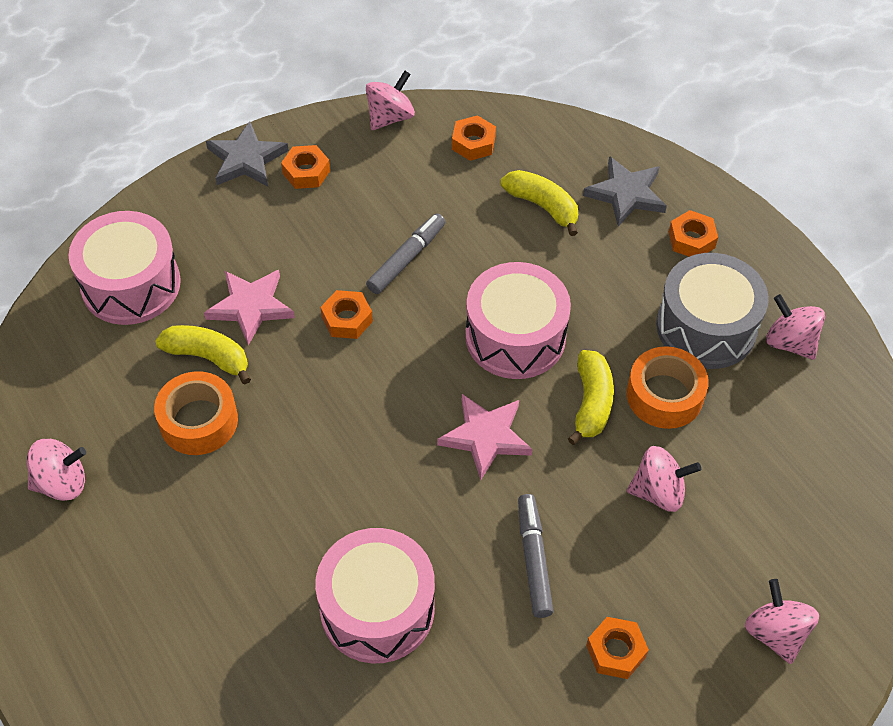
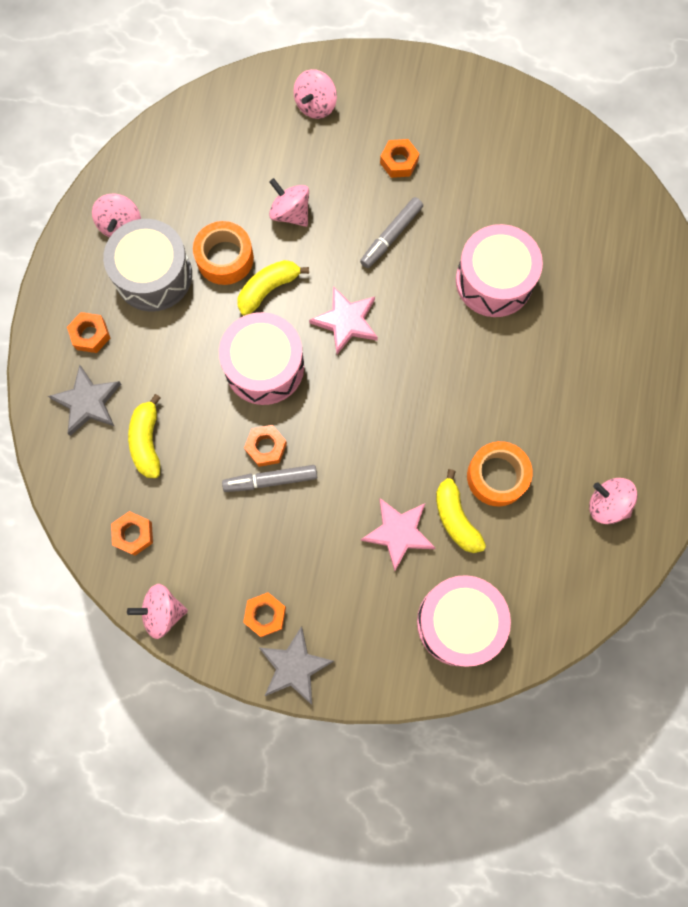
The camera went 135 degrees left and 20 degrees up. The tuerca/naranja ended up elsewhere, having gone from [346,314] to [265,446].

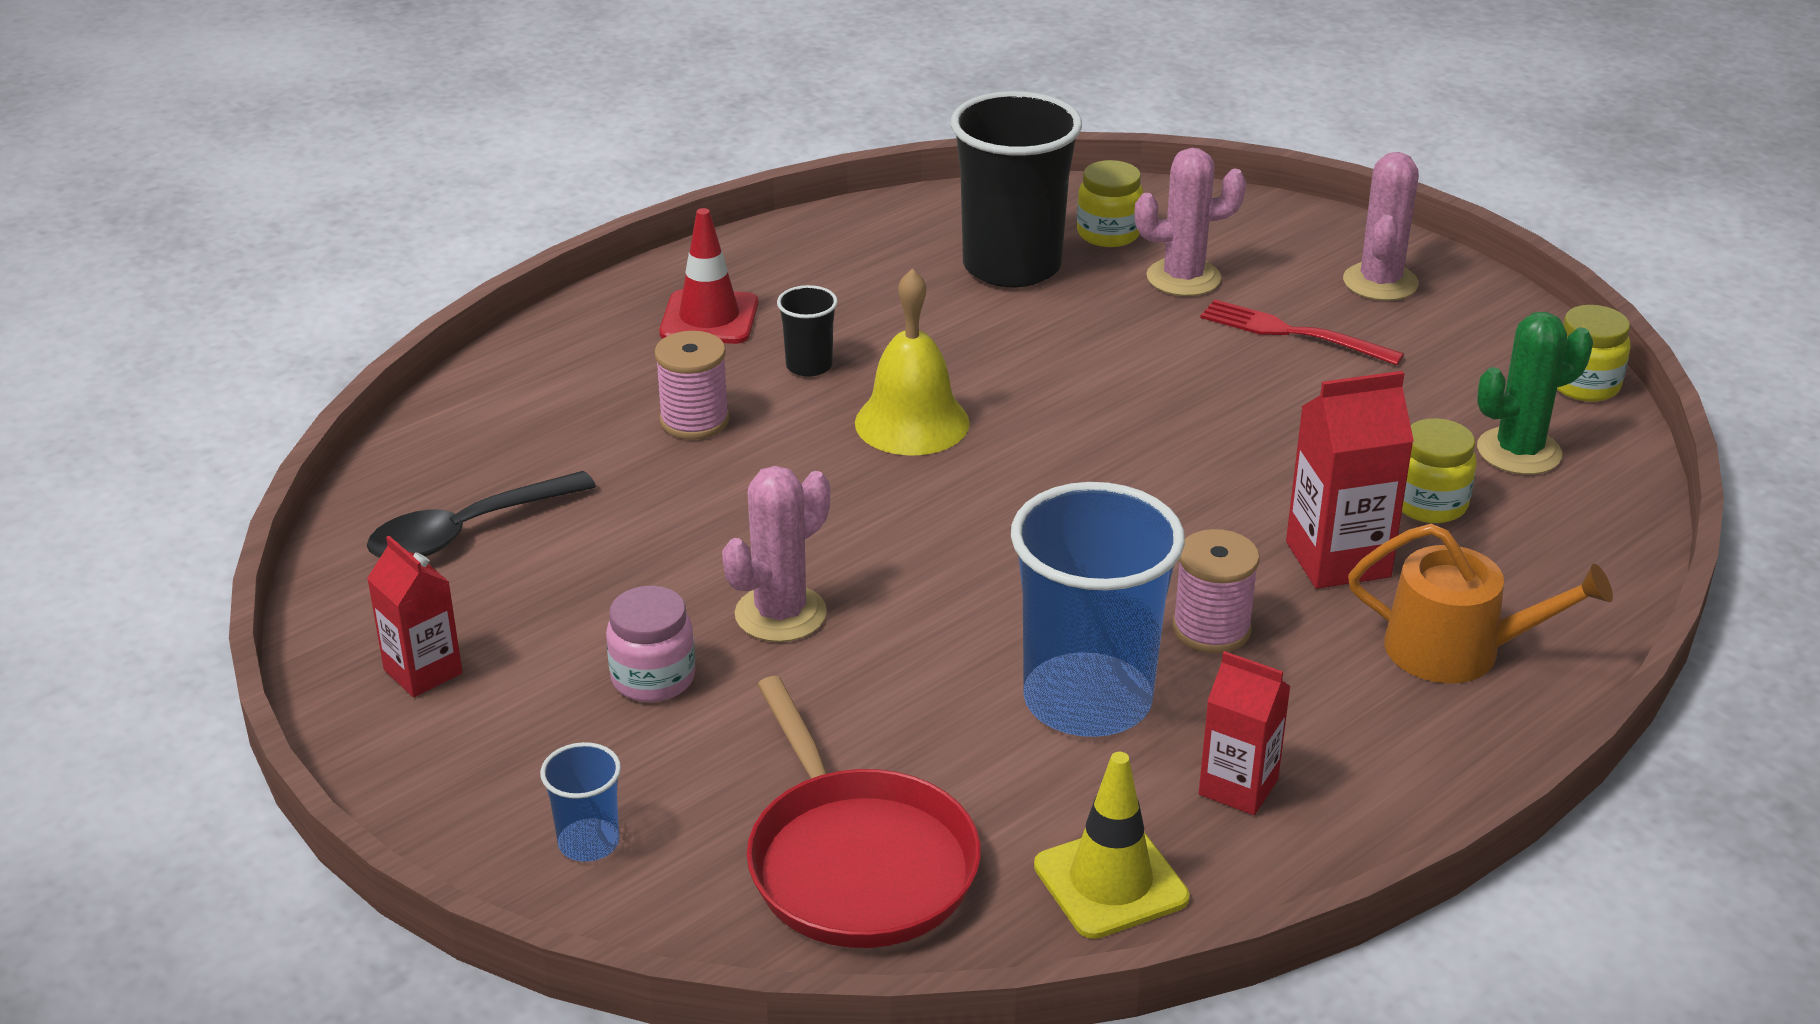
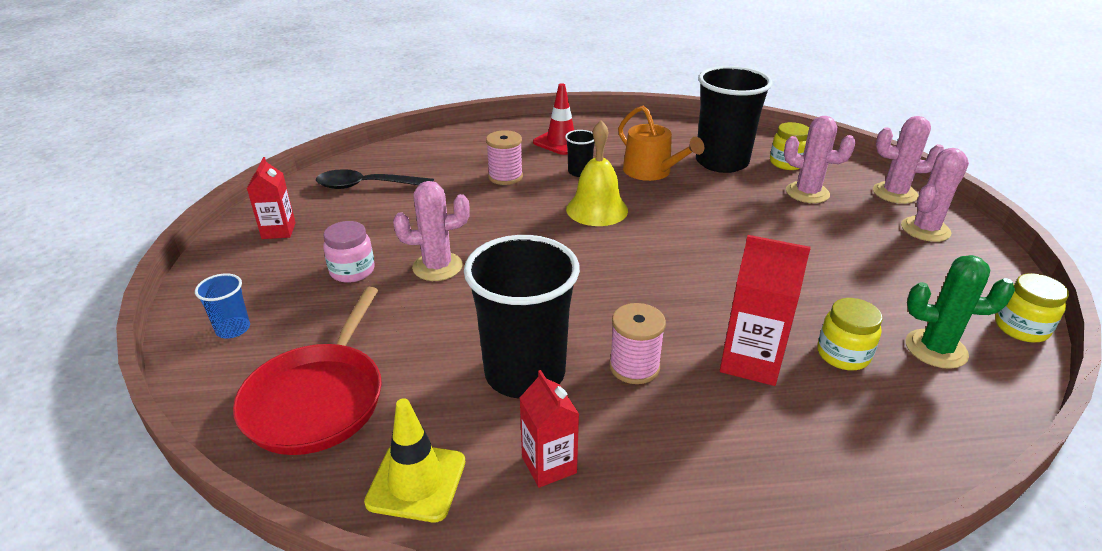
The camera went 35 degrees right and 0 degrees up. The second view lost the tenedor/rojo at [1302,332]. What was the vaso/azul at [1098,609] turned into the vaso/negro at [522,317]. The regadera/naranja ended up elsewhere, having gone from [1480,603] to [661,143]. The second view gained the cactus/rosa at [908,160].

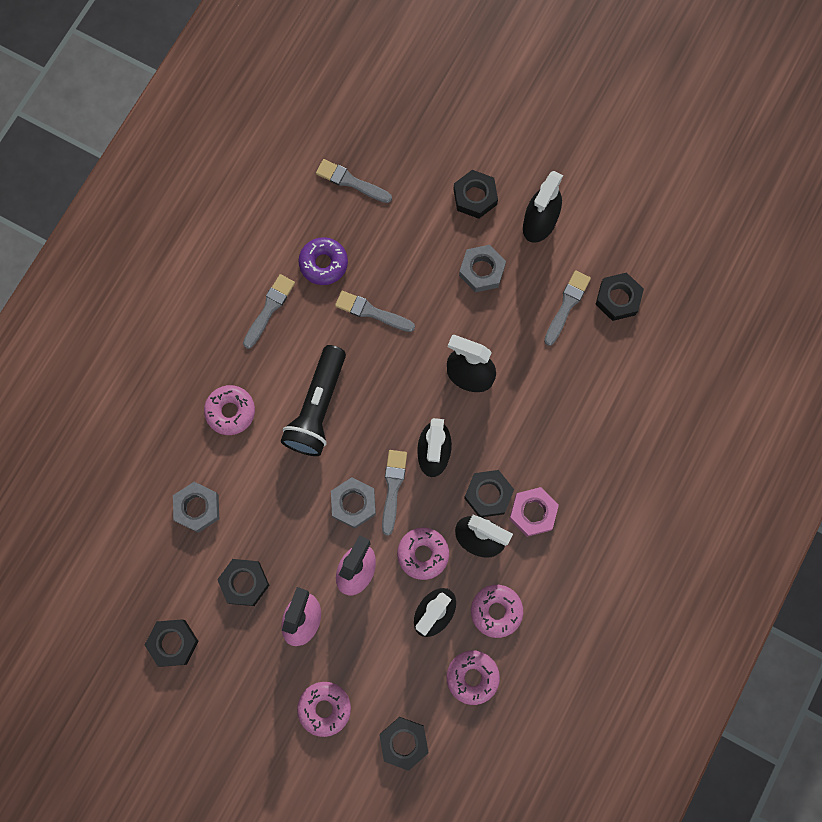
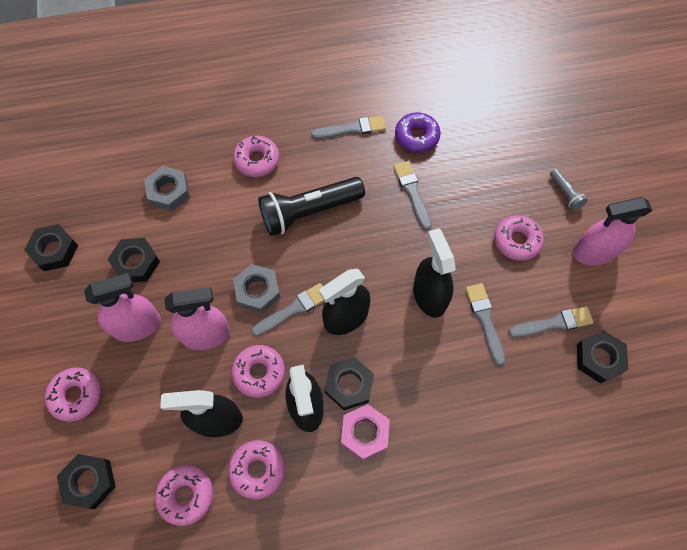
The camera went 50 degrees right and 10 degrees down. The pincel/gris ended up elsewhere, having gone from [354,181] to [485,324]. Where the tuerca/negro stood at [476,194], the lámpara de mano/gris came to stand at [569,190]. What was the pulverizador/negro at [543,207] turned into the pulverizador/rosa at [613,231]. Where the tuerca/gris stood at [482,269], the rosquilla/rosa came to stand at [519,238].

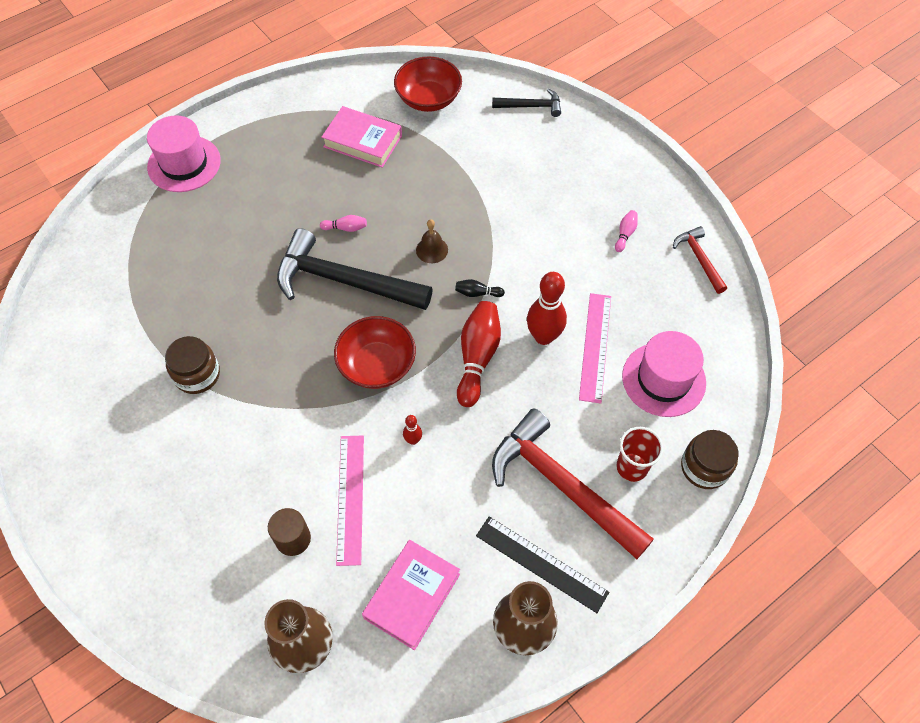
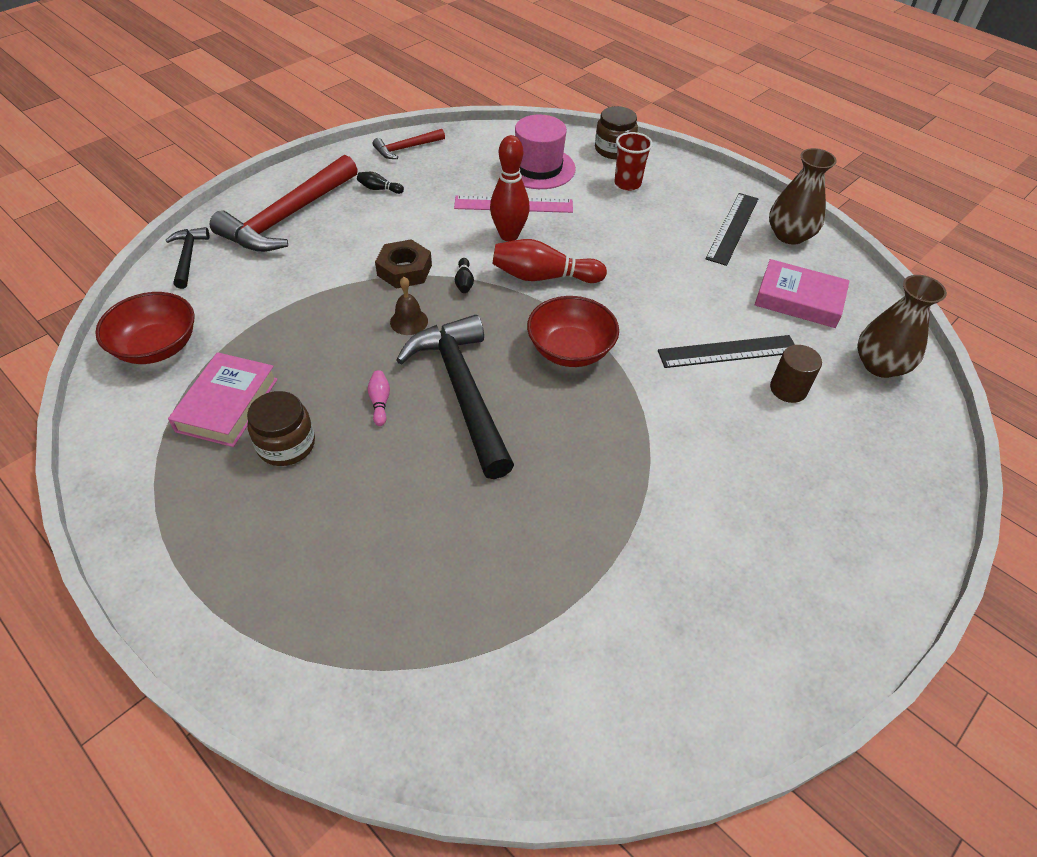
The camera went 100 degrees left and 10 degrees down. The second view lost the sombrero/rosa at [184,153]. What was the bolo/rosa at [626,231] turned into the bolo/negro at [380,183]. The martillo/negro at [355,269] ended up facing another way, 150 degrees clockwise from before. The tarro/marrón ended up elsewhere, having gone from [192,365] to [281,428]. The martillo/rojo ended up elsewhere, having gone from [573,483] to [284,203]. The second view lost the bolo/rojo at [412,430]. What was the regla/rosa at [350,501] turned into the regla/negro at [726,351]. The second view gained the tuerca/marrón at [403,264].

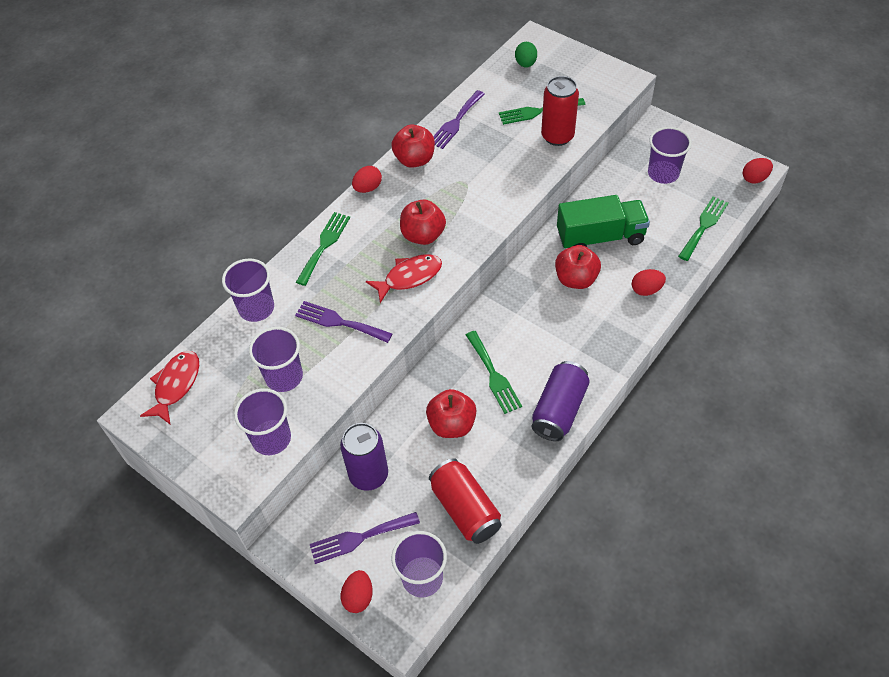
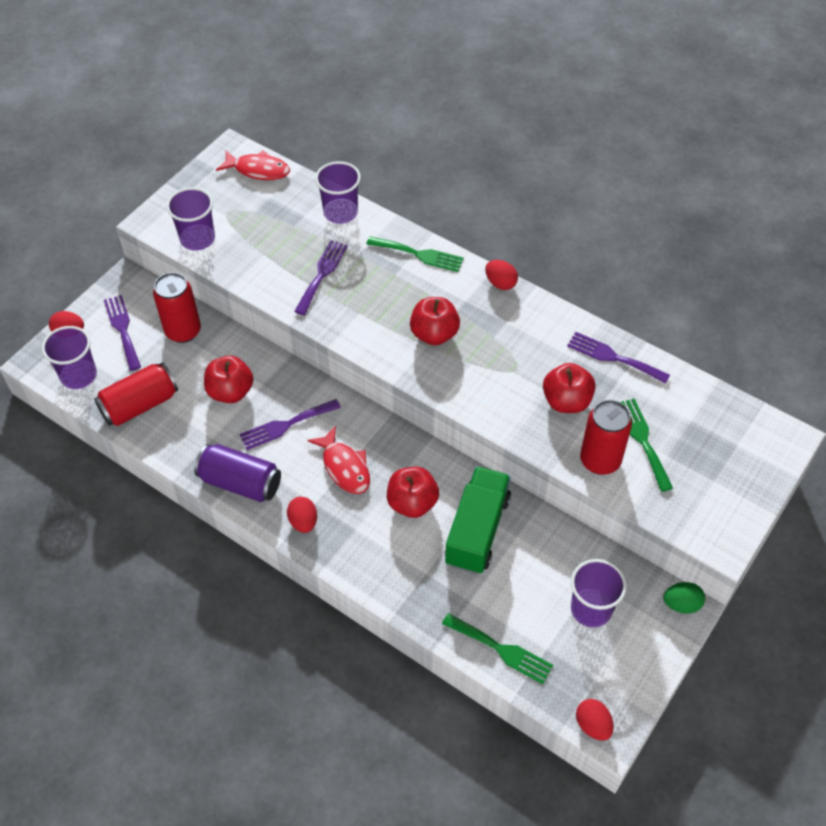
The camera went 85 degrees right and 0 degrees up. The huevo/verde ended up elsewhere, having gone from [526,55] to [684,598]. The manzana/rojo ended up elsewhere, having gone from [413,146] to [569,388]. The camión/verde at [603,221] ended up facing another way, 150 degrees counterclockwise from before. The pez/rojo ended up elsewhere, having gone from [404,278] to [338,460]. The huevo/rojo ended up elsewhere, having gone from [649,282] to [302,515]. The second view lost the vaso/morado at [276,359]. What was the tenedor/verde at [494,372] turned into the tenedor/morado at [290,424]. What was the lata/morado at [364,457] turned into the lata/rojo at [177,307].

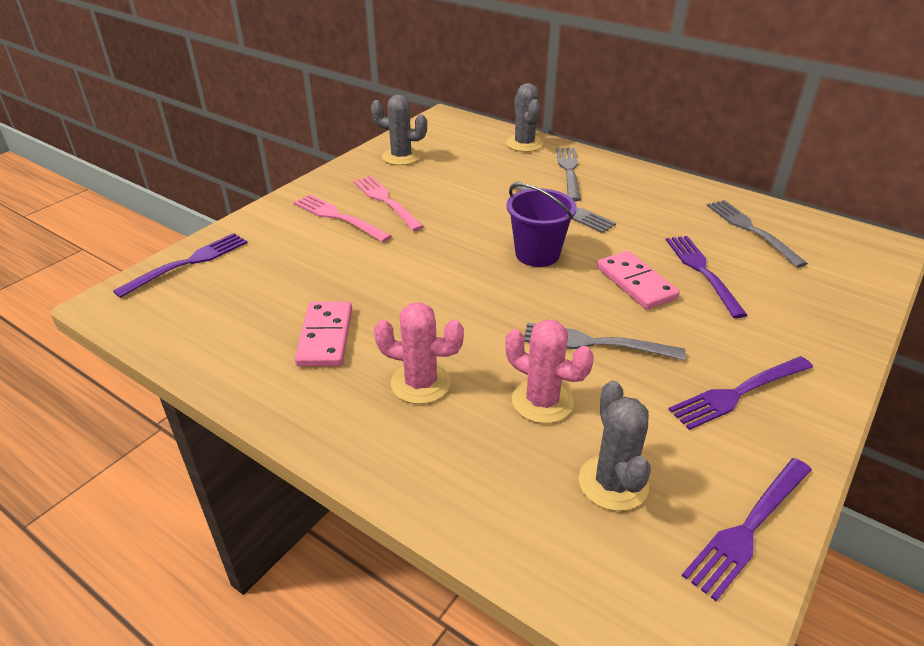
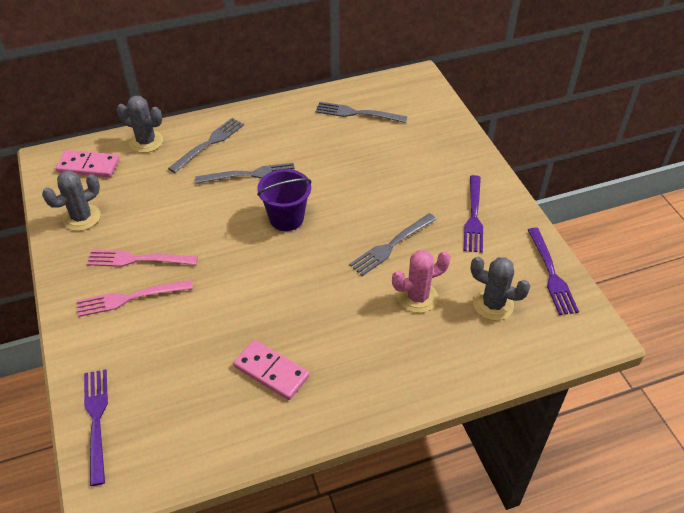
The camera went 55 degrees left and 10 degrees up. The tenedor/gris at [568,174] ended up facing another way, 90 degrees clockwise from before. The second view lost the tenedor/morado at [706,277]. The ficha de dominó/rosa ended up elsewhere, having gone from [638,280] to [87,163]. The second view lost the cactus/rosa at [419,353].

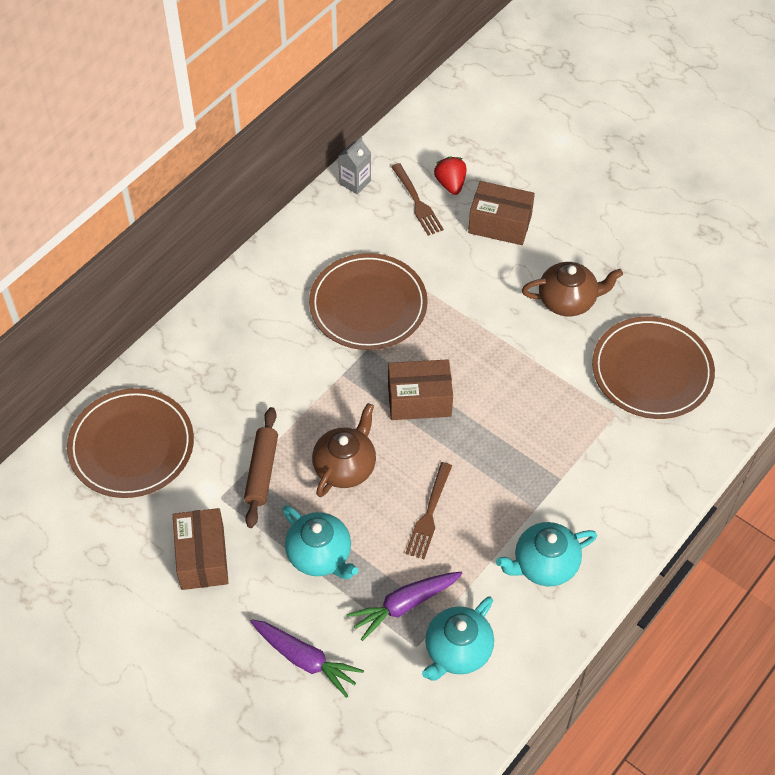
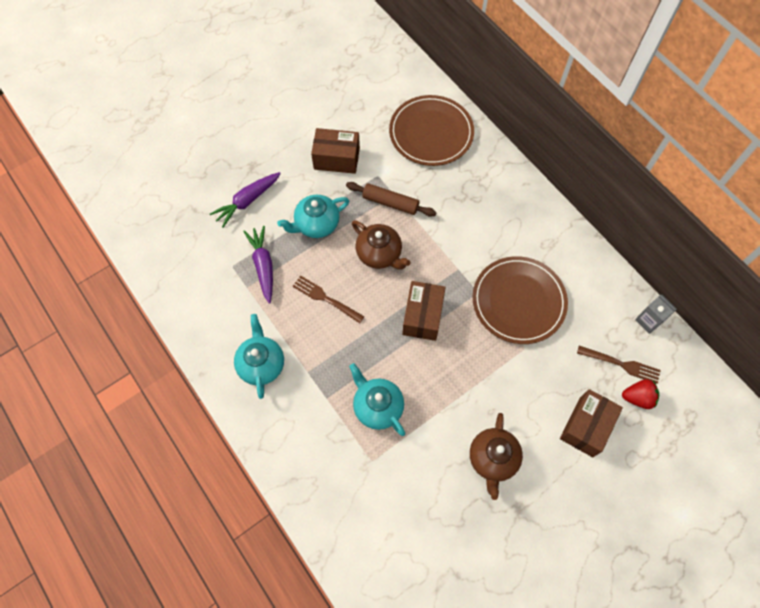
The camera went 105 degrees right and 10 degrees up. The tenedor/marrón at [417,199] ended up facing another way, 150 degrees counterclockwise from before. The second view lost the plato/marrón at [653,367]. The tetera/turquesa ended up elsewhere, having gone from [458,638] to [377,399].

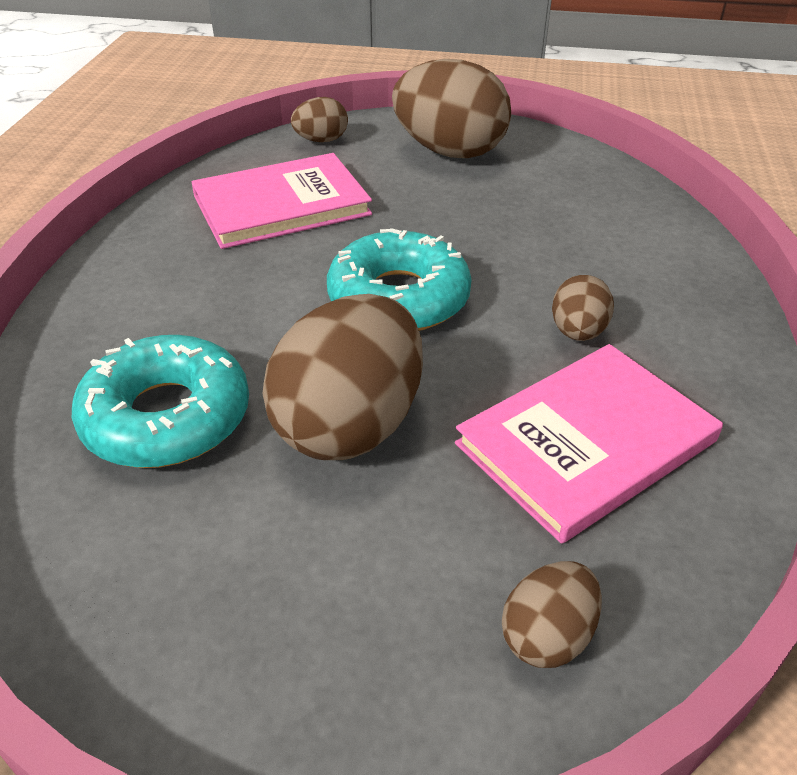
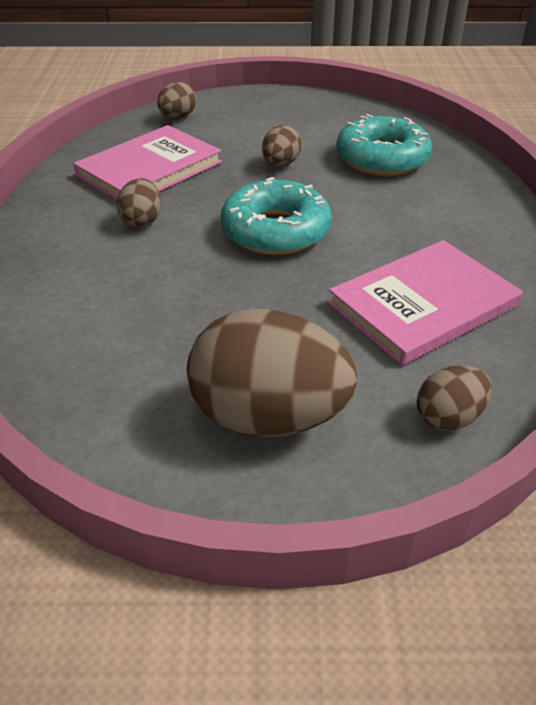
The camera went 170 degrees right and 0 degrees up. The size of the huevo/marrón at [343,377] changed by a factor of 0.49.

